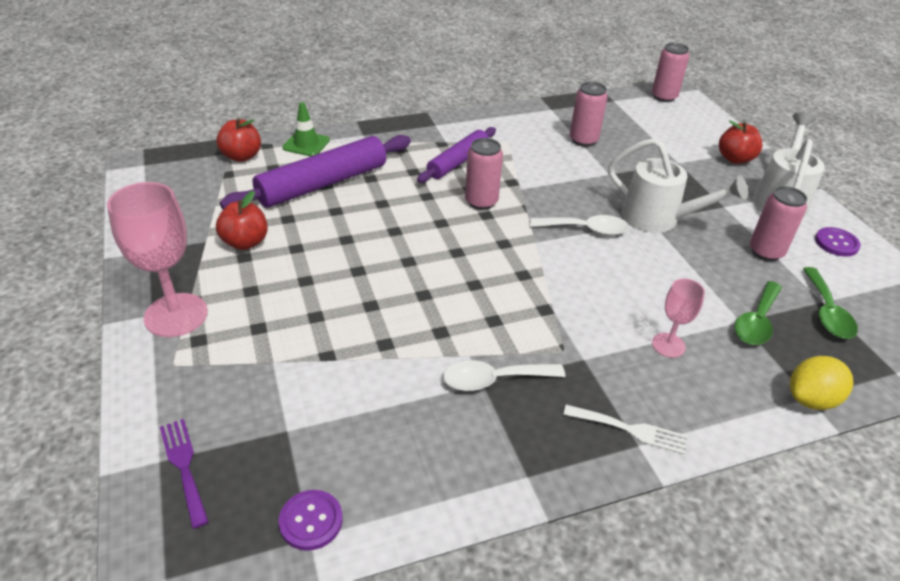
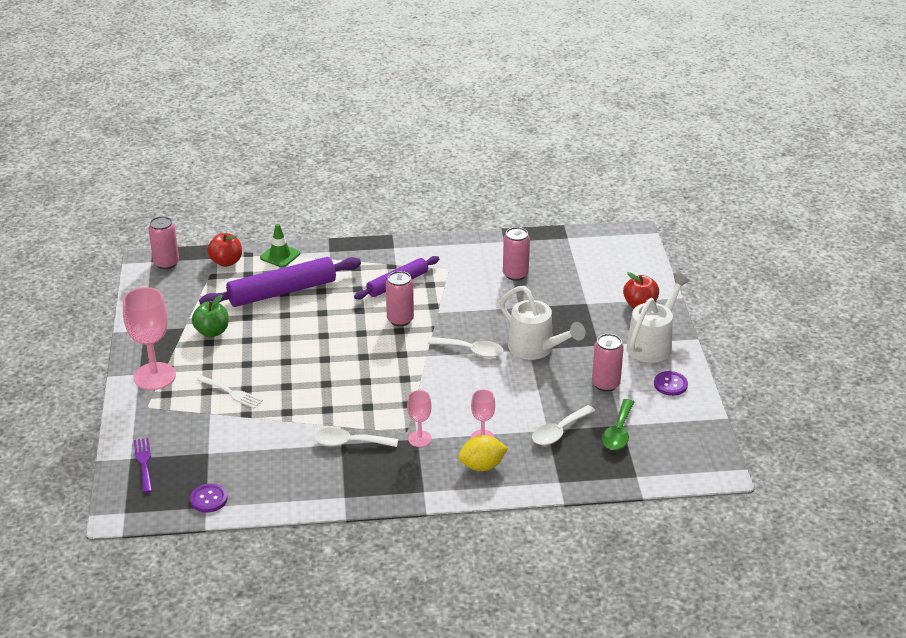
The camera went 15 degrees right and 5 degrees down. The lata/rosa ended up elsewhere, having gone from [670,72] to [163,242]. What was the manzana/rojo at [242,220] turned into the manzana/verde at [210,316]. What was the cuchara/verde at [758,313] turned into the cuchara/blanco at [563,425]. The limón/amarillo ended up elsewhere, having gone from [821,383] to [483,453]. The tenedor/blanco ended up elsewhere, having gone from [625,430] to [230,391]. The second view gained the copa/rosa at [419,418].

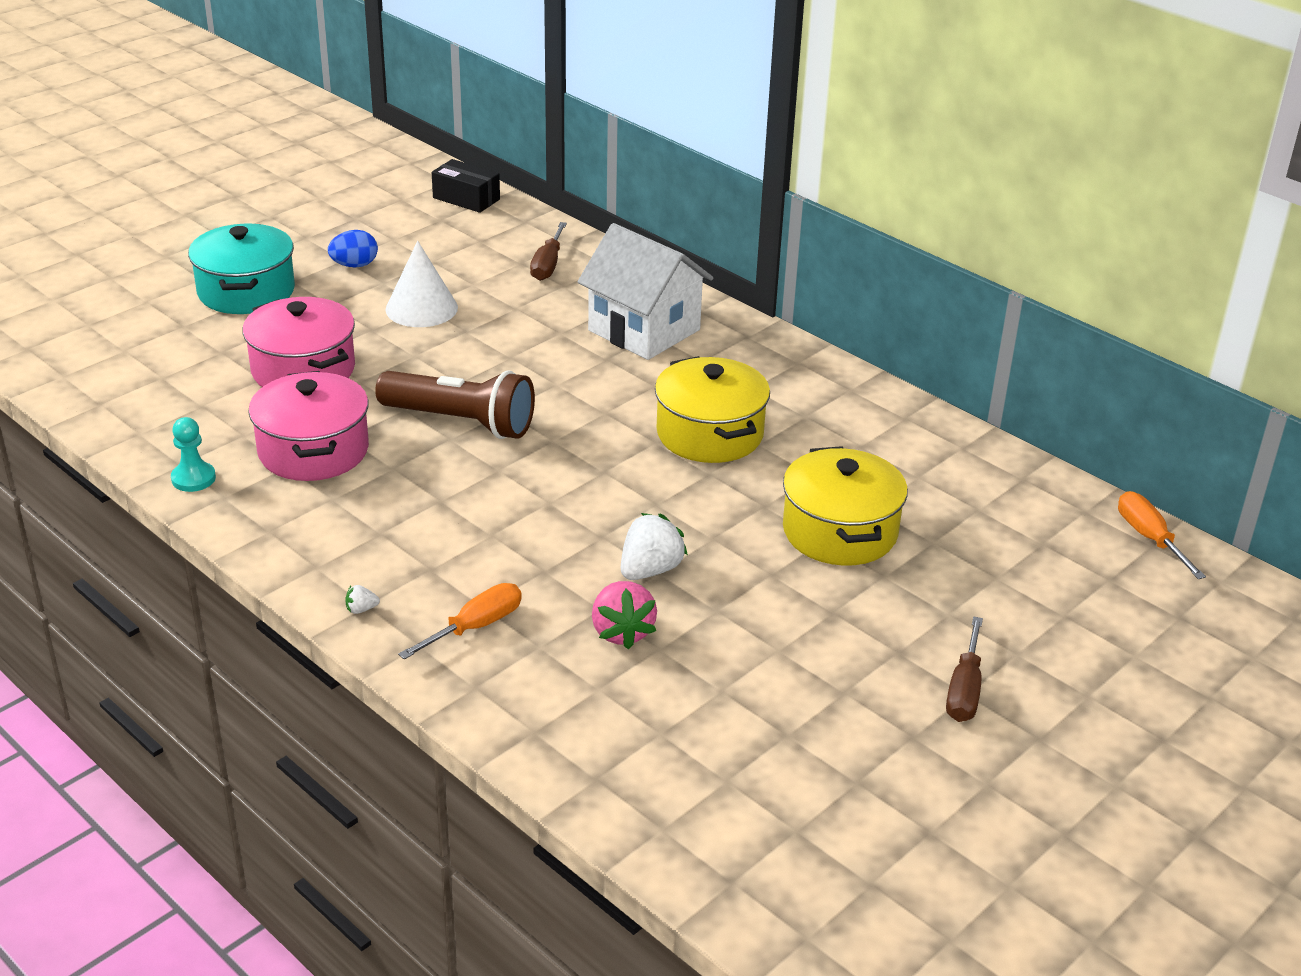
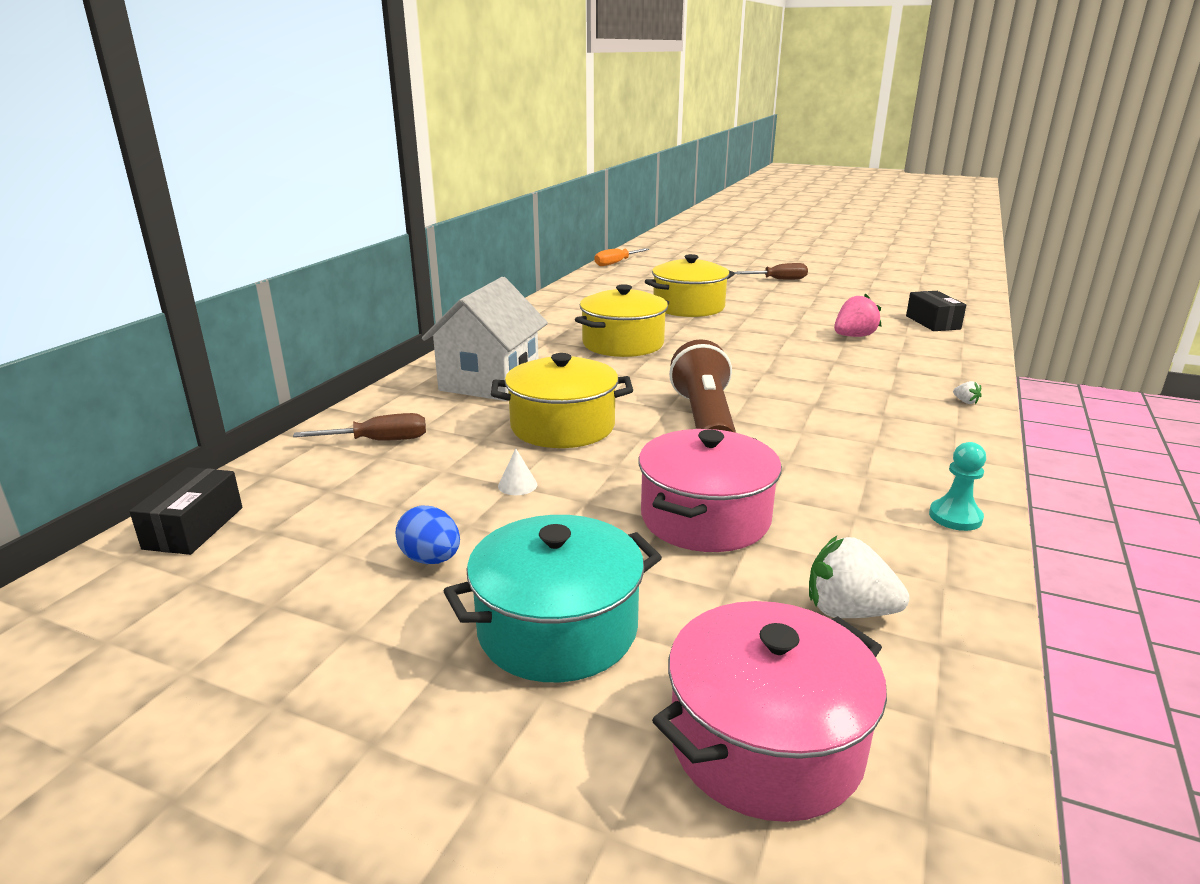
The camera went 110 degrees left and 10 degrees down. The size of the cono/blanco at [421,284] changed by a factor of 0.44. The olla/rosa ended up elsewhere, having gone from [308,426] to [769,711]. The fresa/blanco ended up elsewhere, having gone from [654,546] to [859,577]. The second view lost the destornillador/naranja at [460,621]. The second view gained the caja/negro at [936,311]. The second view gained the olla/amarillo at [562,400].

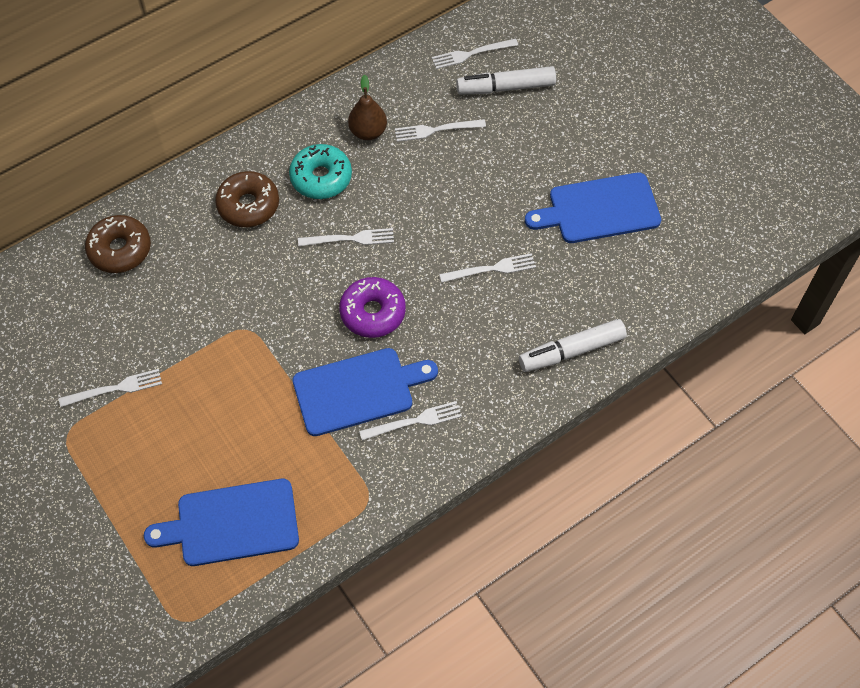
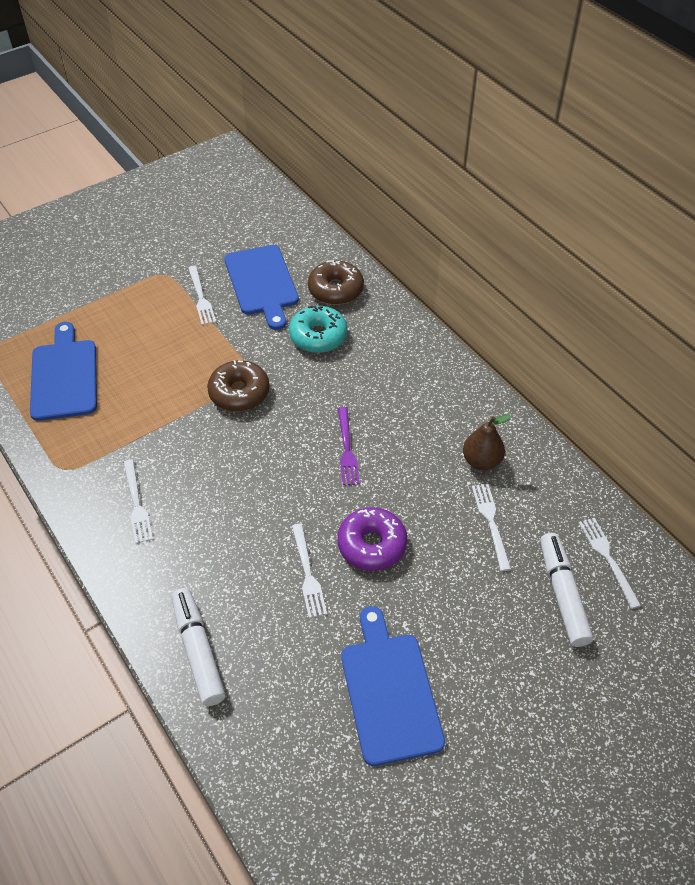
The camera went 90 degrees right and 10 degrees down. The rosquilla/turquesa ended up elsewhere, having gone from [320,171] to [318,329]. The rosquilla/marrón ended up elsewhere, having gone from [247,199] to [238,386]. What was the tenedor/blanco at [346,237] turned into the tenedor/morado at [349,446]. The rosquilla/morado ended up elsewhere, having gone from [372,307] to [372,539]. The tabla de cortar/azul ended up elsewhere, having gone from [365,392] to [261,287].

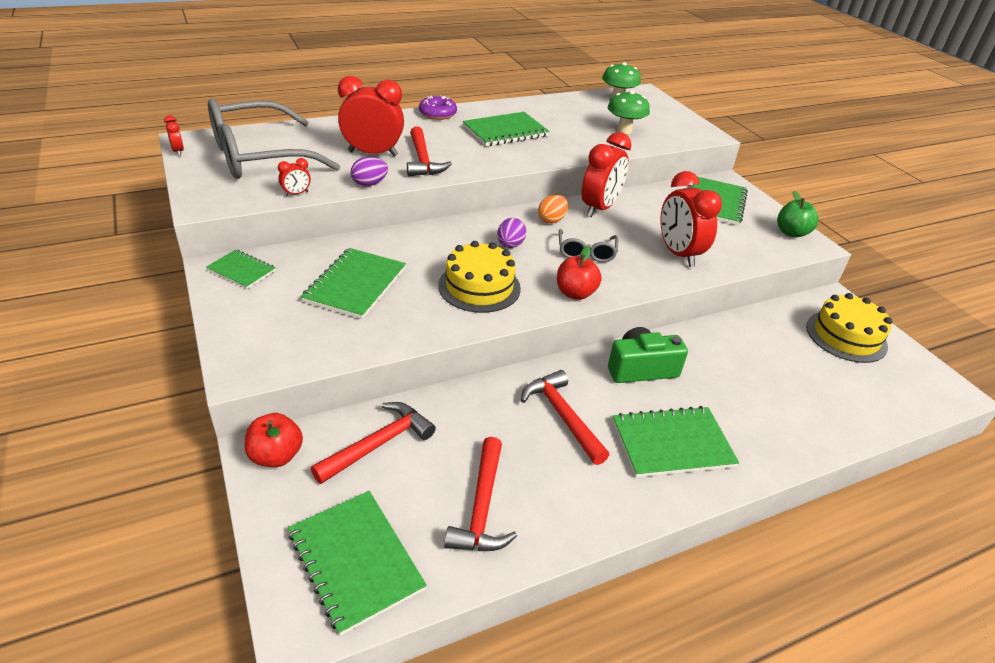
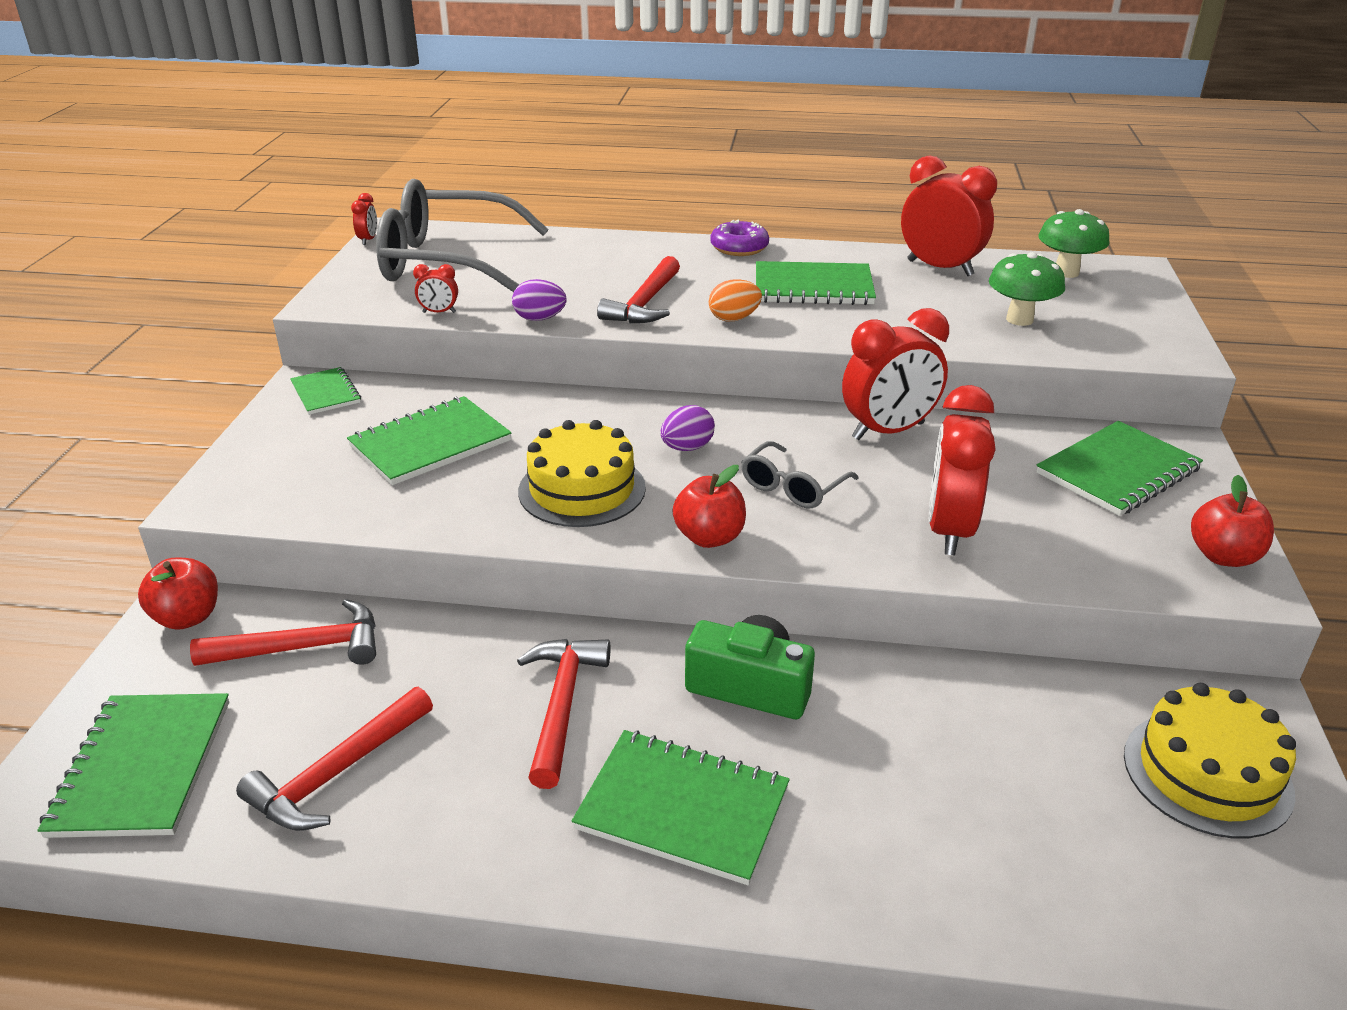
The camera went 35 degrees right and 5 degrees down. The despertador/rojo ended up elsewhere, having gone from [371,116] to [949,215]. What was the manzana/verde at [797,214] turned into the manzana/rojo at [1232,521]. The huevo/naranja ended up elsewhere, having gone from [553,209] to [735,300].

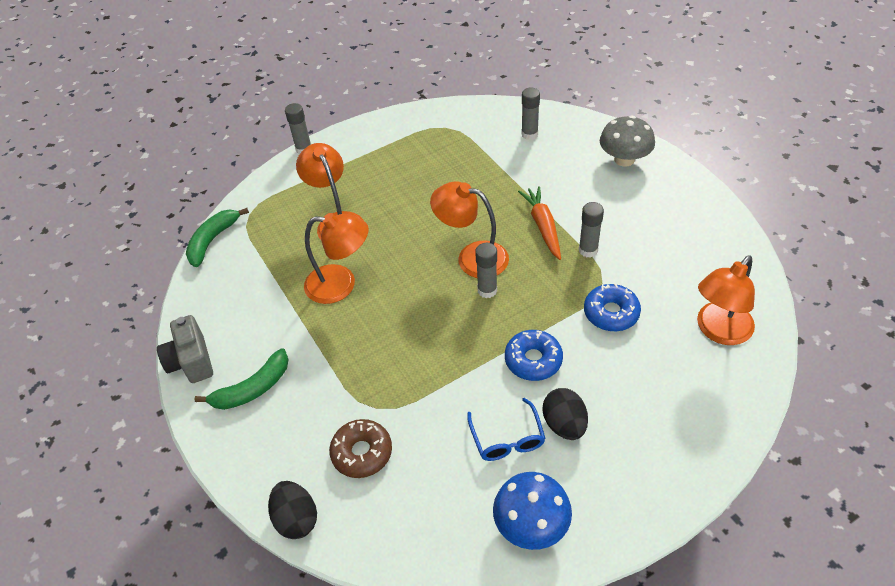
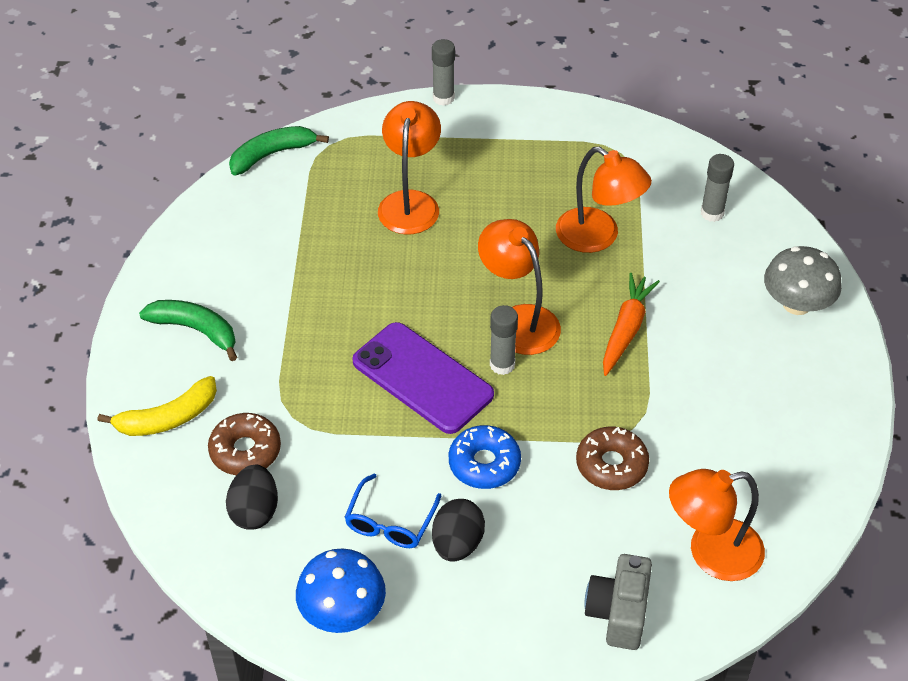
The camera went 30 degrees right and 0 degrees up. The second view lost the barra de pegamento/gris at [591,230]. The lámpara/naranja ended up elsewhere, having gone from [336,258] to [604,200]. What was the rosquilla/azul at [612,307] turned into the rosquilla/marrón at [612,458]. The cámara/gris ended up elsewhere, having gone from [185,349] to [618,602]. The plátano/verde at [241,379] ended up facing another way, 150 degrees counterclockwise from before. The huevo/negro ended up elsewhere, having gone from [292,510] to [252,497]. The second view gained the móvil/morado at [423,378]. The second view gained the plátano/amarillo at [157,406].

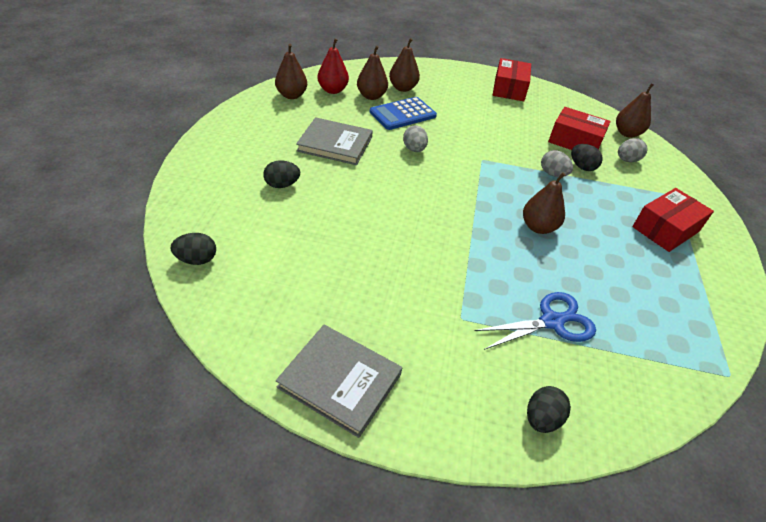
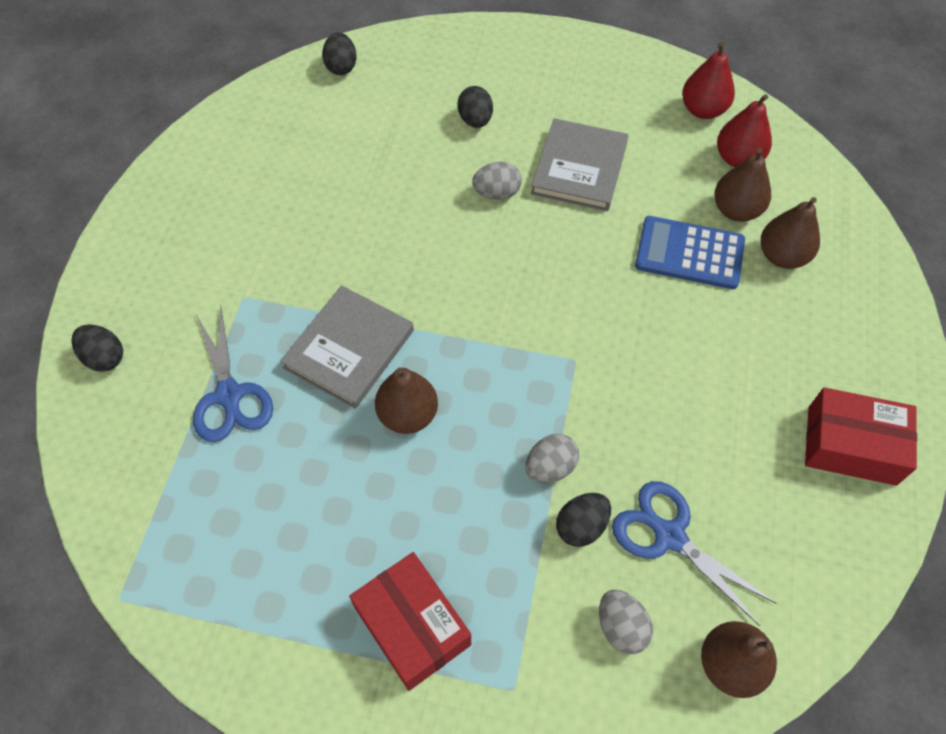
The camera went 95 degrees right and 15 degrees up. What was the pera/marrón at [291,71] turned into the pera/rojo at [708,80]. The calculadora/azul at [403,113] ended up facing another way, 45 degrees counterclockwise from before. Where the caja/rojo stood at [579,128], the tijeras/azul came to stand at [694,553]. The huevo/gris ended up elsewhere, having gone from [415,138] to [497,181]. The libro/gris ended up elsewhere, having gone from [339,381] to [347,347].

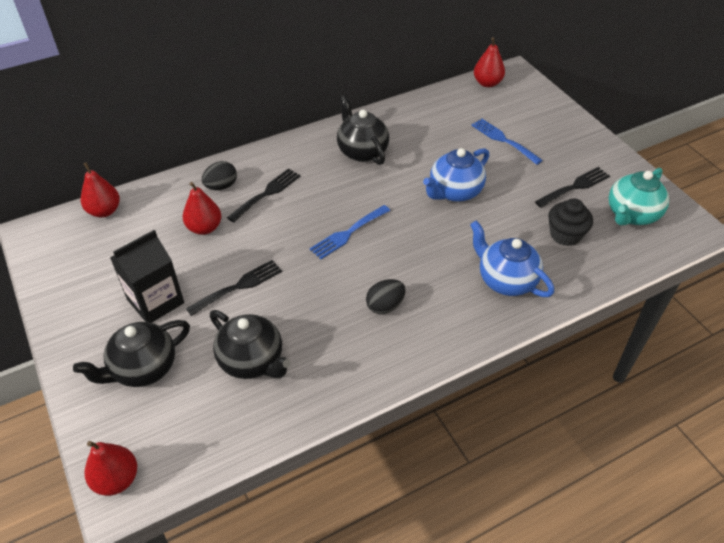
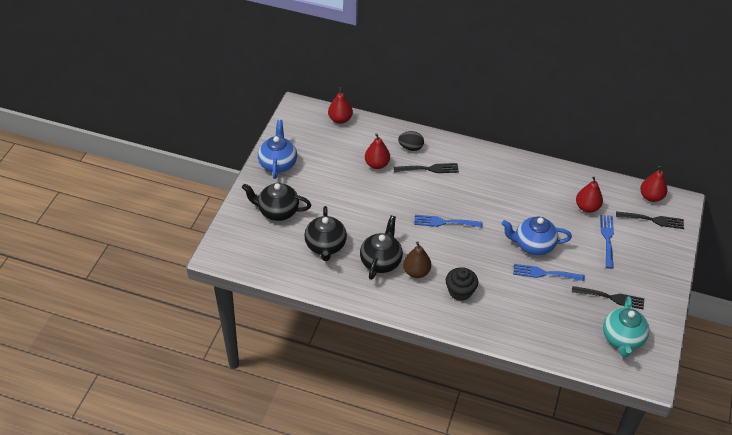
The camera went 45 degrees right and 0 degrees up. The tetera/negro ended up elsewhere, having gone from [363,130] to [381,247]. The tetera/turquesa at [639,197] ended up facing another way, 75 degrees counterclockwise from before. The magdalena/negro ended up elsewhere, having gone from [570,222] to [462,284]. The tetera/azul ended up elsewhere, having gone from [512,258] to [277,149]. The second view lost the cartón de leche/negro at [147,276]. The tenedor/negro ended up elsewhere, having gone from [234,288] to [650,220]. Where the huevo/negro stood at [386,296], the pera/marrón came to stand at [417,259]. The pera/rojo ended up elsewhere, having gone from [111,468] to [589,195]. The second view gained the tenedor/azul at [549,272].

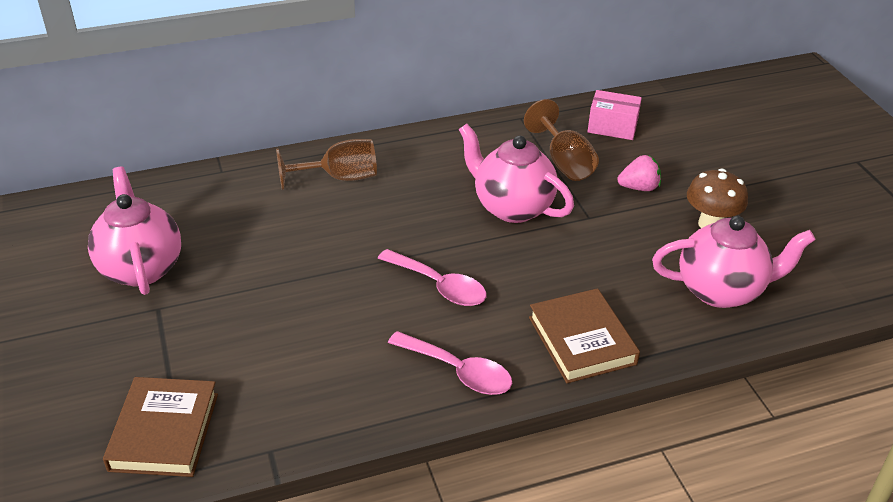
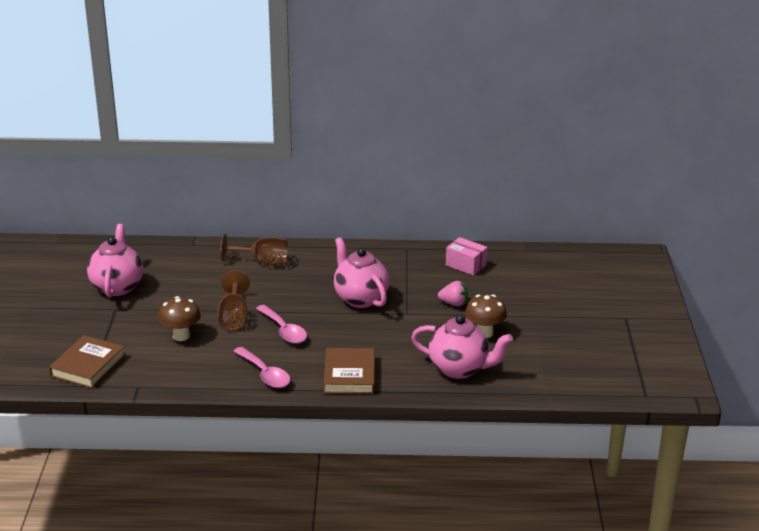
The camera went 20 degrees right and 10 degrees down. The copa/marrón ended up elsewhere, having gone from [561,140] to [233,300]. The second view gained the seta/marrón at [179,318].

